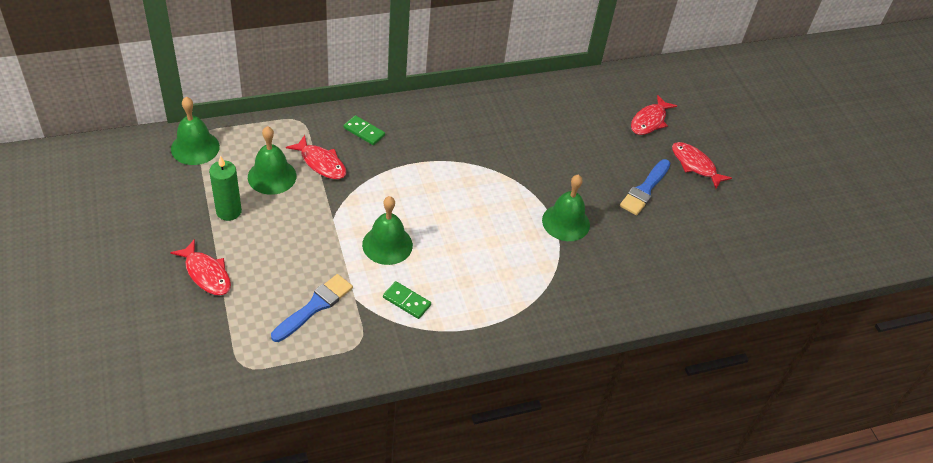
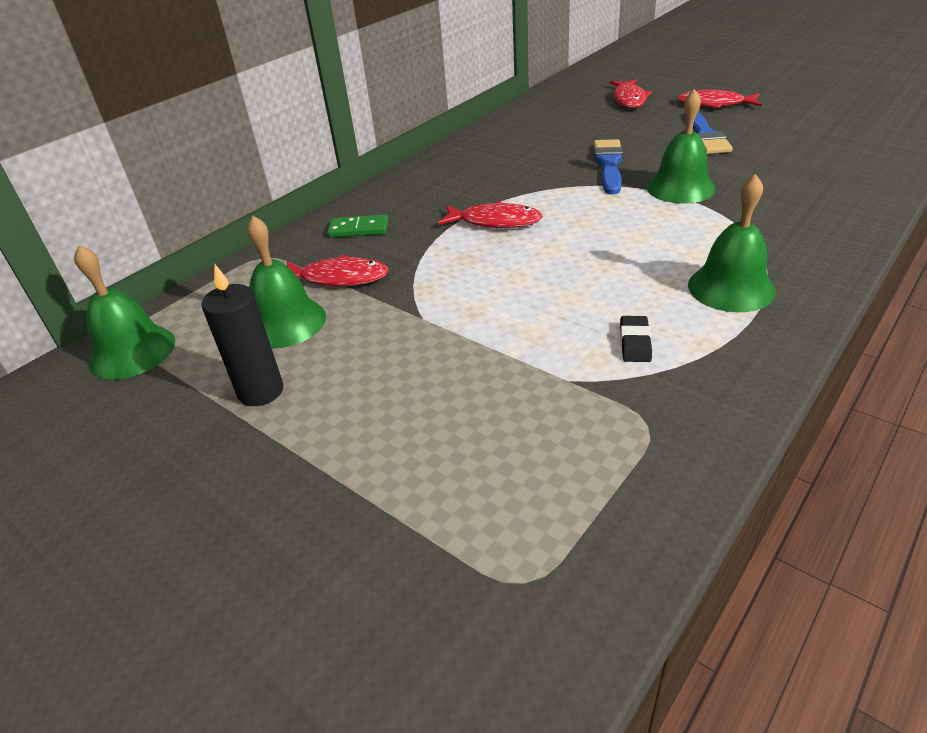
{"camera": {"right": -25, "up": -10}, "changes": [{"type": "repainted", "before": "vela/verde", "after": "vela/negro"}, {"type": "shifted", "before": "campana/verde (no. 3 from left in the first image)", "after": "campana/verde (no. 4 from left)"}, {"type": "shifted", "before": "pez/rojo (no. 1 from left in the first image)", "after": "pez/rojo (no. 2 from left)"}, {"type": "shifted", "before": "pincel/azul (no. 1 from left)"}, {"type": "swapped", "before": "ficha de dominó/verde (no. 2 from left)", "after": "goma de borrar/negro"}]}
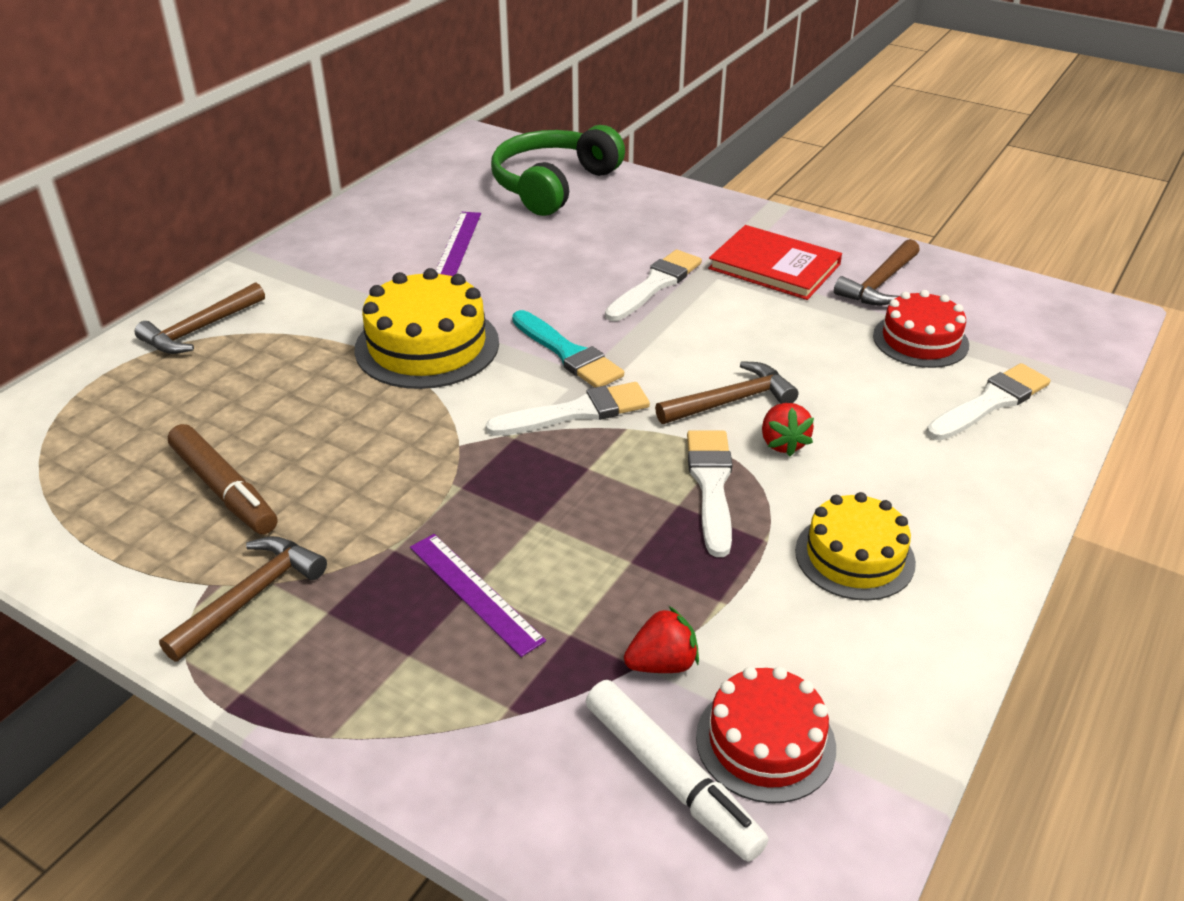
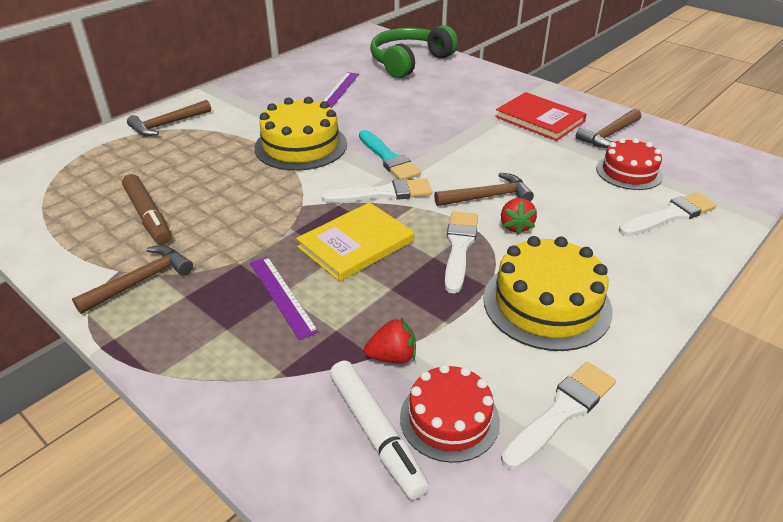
{"camera": {"right": 10, "up": 0}, "changes": [{"type": "shifted", "before": "pincel/blanco (no. 2 from left in the first image)", "after": "pincel/blanco (no. 3 from left)"}, {"type": "scaled", "before": "tarta/amarillo (no. 2 from left)", "scale": 1.52}, {"type": "new", "after": "libro/amarillo"}]}
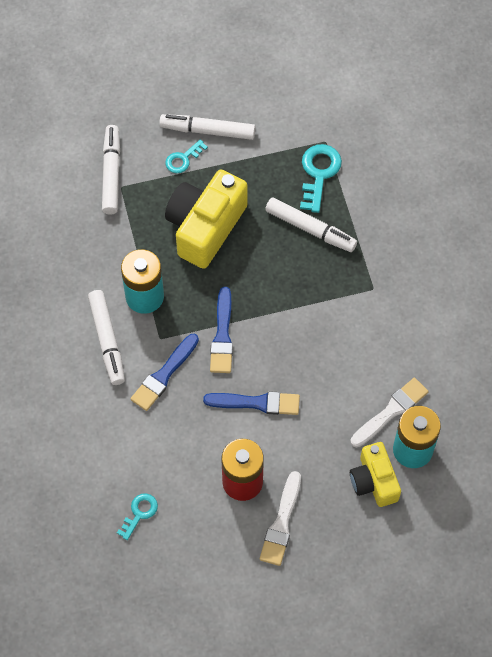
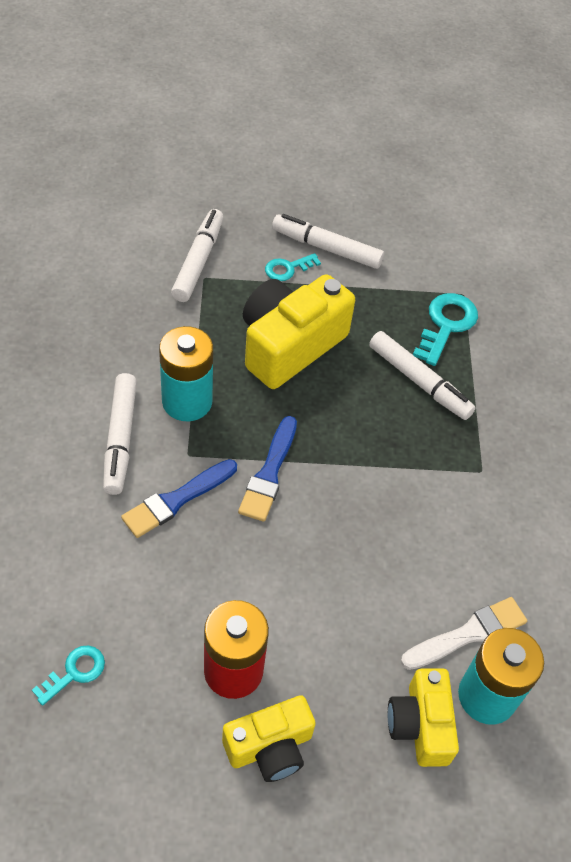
{"camera": {"right": 10, "up": -10}, "changes": [{"type": "gone", "before": "pincel/azul (no. 3 from left)"}, {"type": "swapped", "before": "pincel/blanco (no. 1 from left)", "after": "cámara/amarillo (no. 1 from left)"}]}
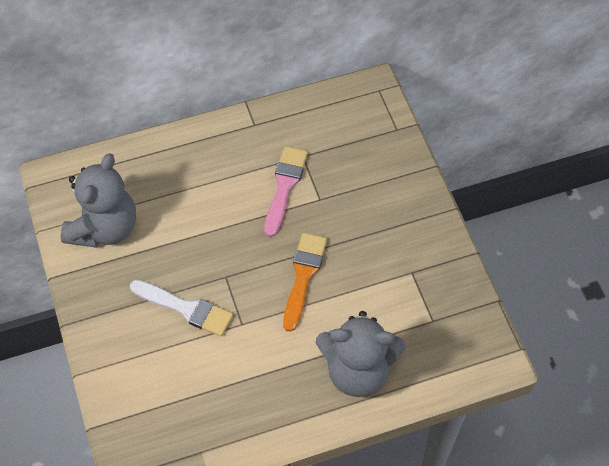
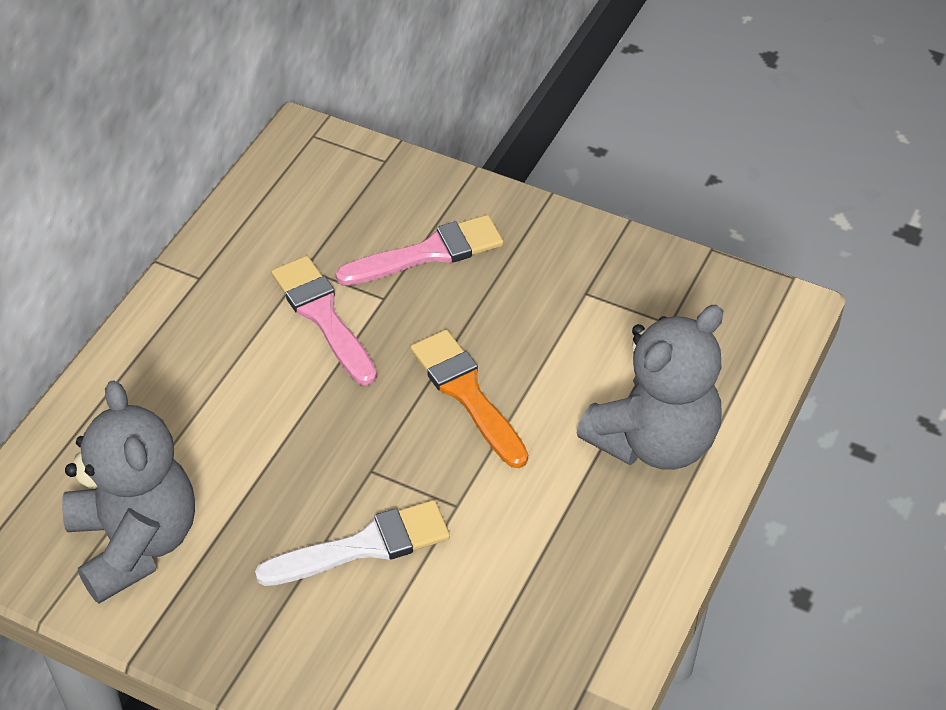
{"camera": {"right": -45, "up": -10}, "changes": [{"type": "new", "after": "pincel/rosa (no. 2 from left)"}]}
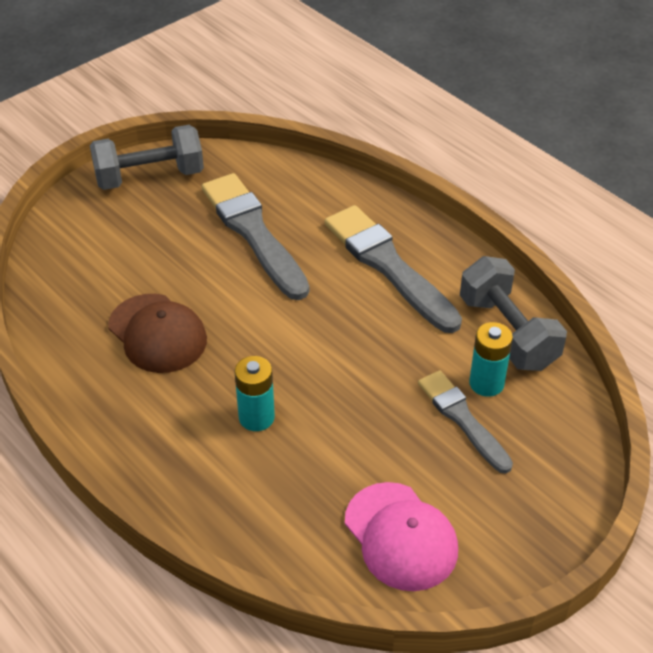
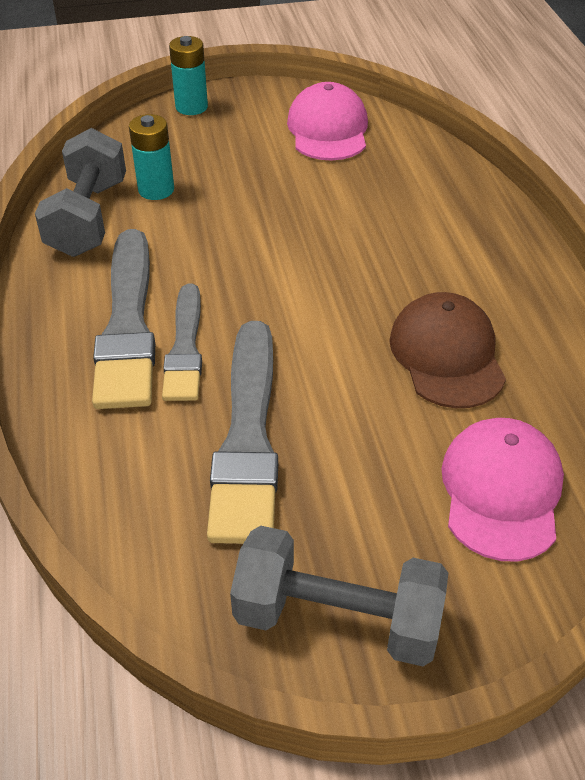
{"camera": {"right": -150, "up": 0}, "changes": [{"type": "shifted", "before": "pila/turquesa (no. 1 from left in the first image)", "after": "pila/turquesa (no. 2 from left)"}, {"type": "shifted", "before": "pincel/gris (no. 3 from left in the first image)", "after": "pincel/gris (no. 2 from left)"}, {"type": "new", "after": "gorra/rosa (no. 2 from left)"}]}
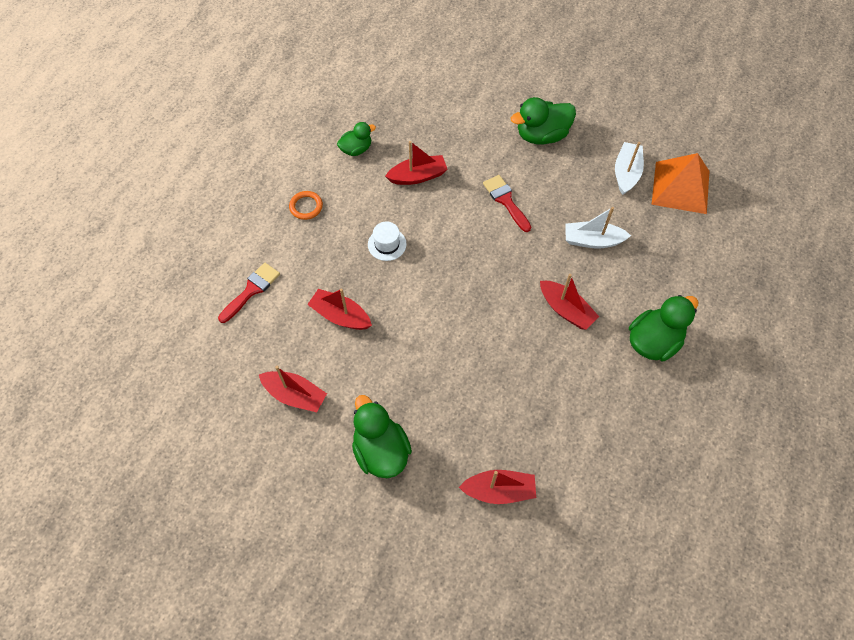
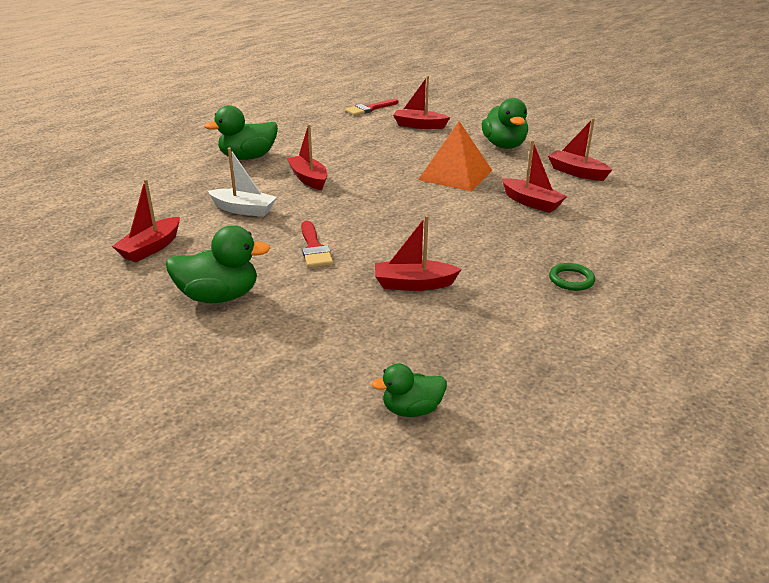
{"camera": {"right": -165, "up": -30}, "changes": [{"type": "shifted", "before": "pato/verde (no. 1 from left in the first image)", "after": "pato/verde (no. 3 from left)"}, {"type": "repainted", "before": "barco/blanco (no. 2 from left)", "after": "barco/rojo (no. 1 from left)"}, {"type": "shifted", "before": "pirámide/naranja"}, {"type": "repainted", "before": "anillo/naranja", "after": "anillo/verde"}, {"type": "gone", "before": "sombrero/blanco"}, {"type": "shifted", "before": "pincel/rojo (no. 1 from left in the first image)", "after": "pincel/rojo (no. 2 from left)"}]}
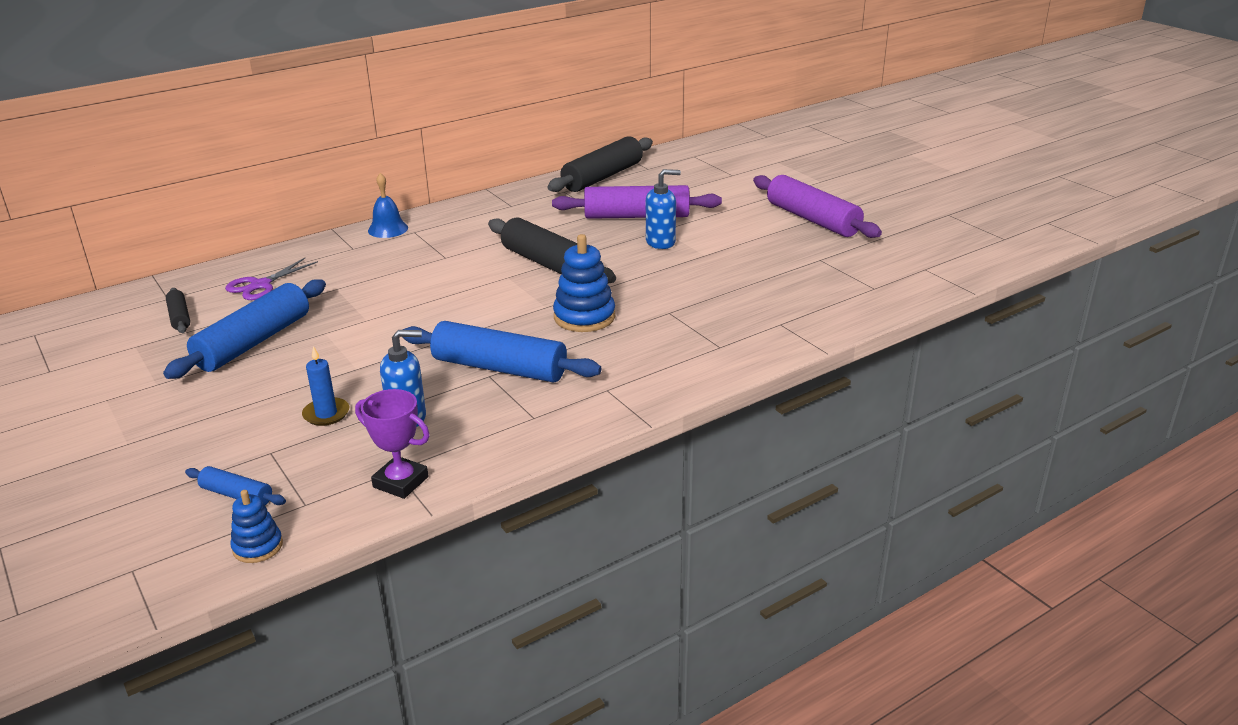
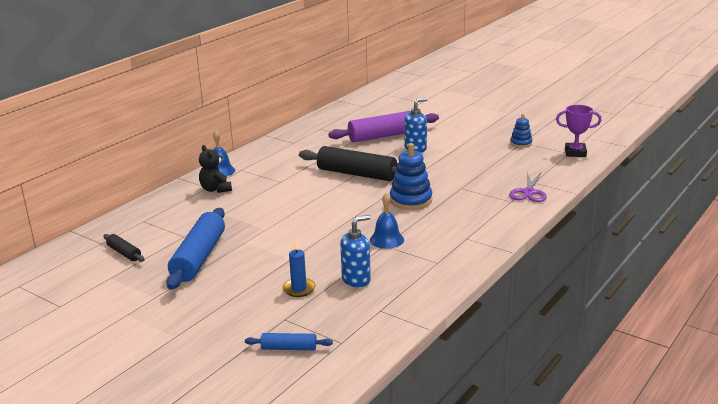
{"camera": {"right": -20, "up": -5}, "changes": [{"type": "gone", "before": "rodillo/negro (no. 3 from left)"}, {"type": "gone", "before": "rodillo/morado (no. 2 from left)"}, {"type": "shifted", "before": "tijeras/morado"}, {"type": "swapped", "before": "rodillo/azul (no. 3 from left)", "after": "campana/azul (no. 2 from left)"}, {"type": "shifted", "before": "trofeo/morado"}, {"type": "shifted", "before": "juguete apilable/azul (no. 1 from left in the first image)", "after": "juguete apilable/azul (no. 2 from left)"}, {"type": "new", "after": "osito/negro"}]}
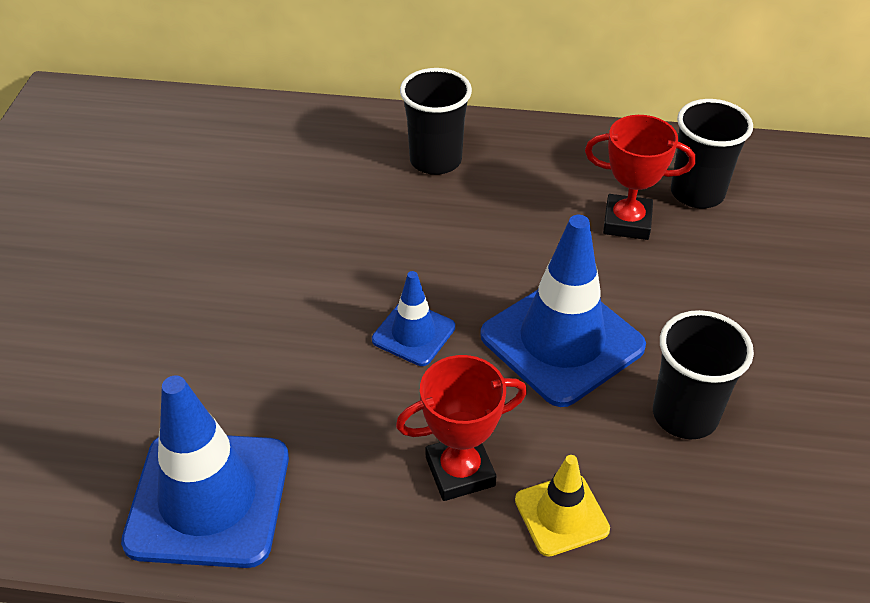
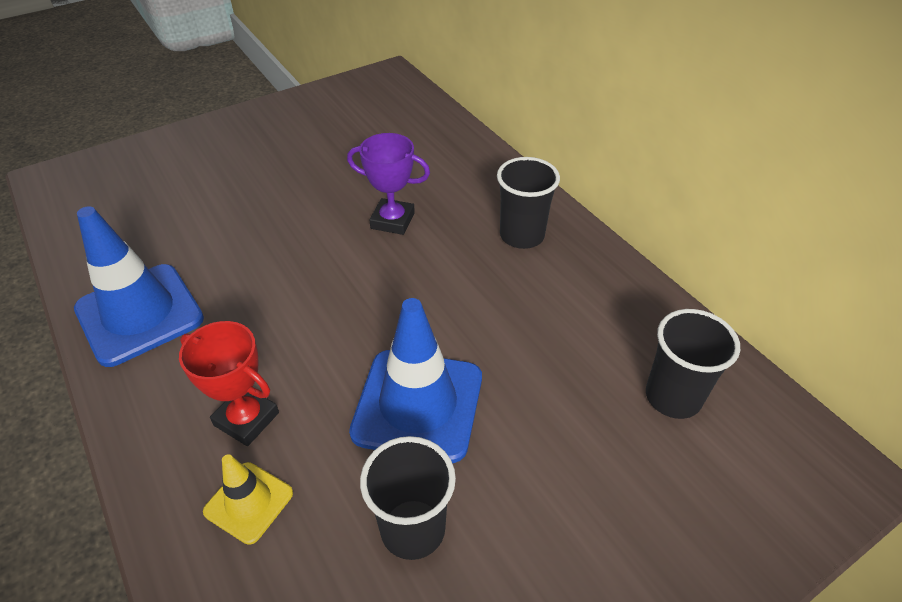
{"camera": {"right": 50, "up": 0}, "changes": [{"type": "gone", "before": "trofeo/rojo (no. 2 from left)"}, {"type": "gone", "before": "cono de tráfico/azul (no. 2 from left)"}, {"type": "new", "after": "trofeo/morado"}]}
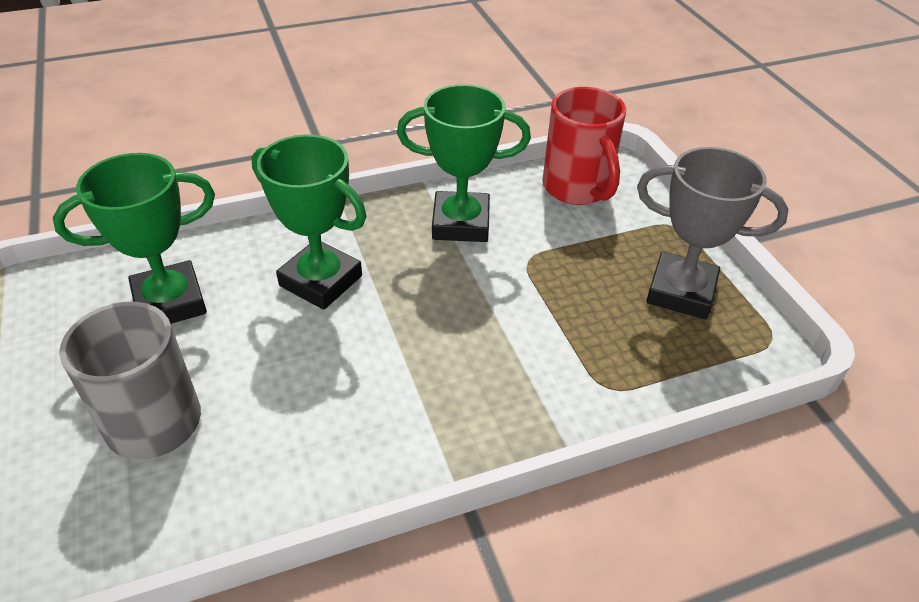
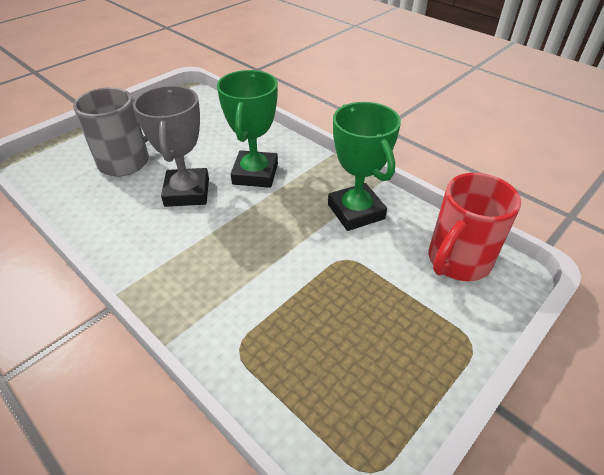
{"camera": {"right": 65, "up": 0}, "changes": [{"type": "shifted", "before": "trofeo/gris"}, {"type": "gone", "before": "trofeo/verde (no. 1 from left)"}]}
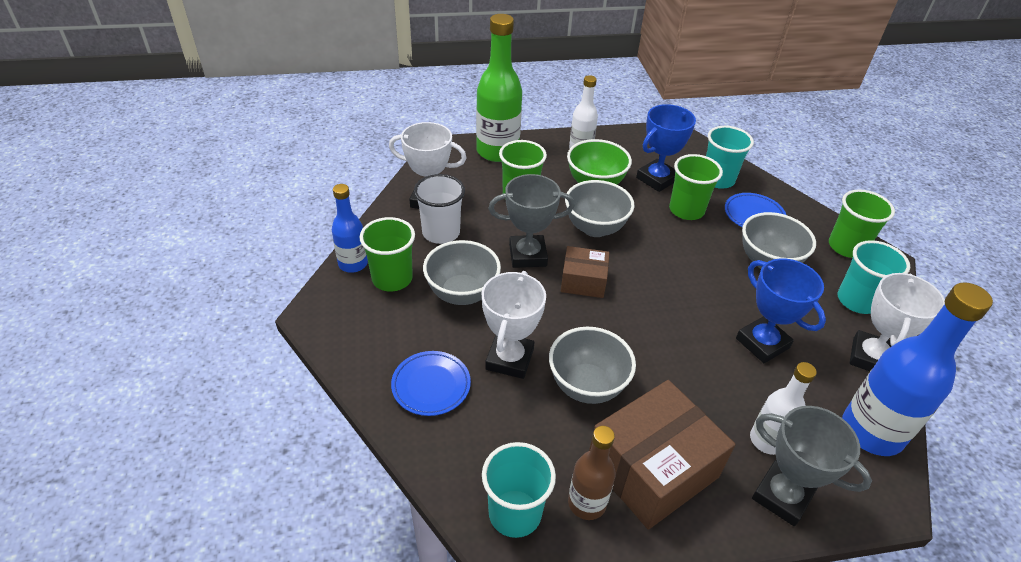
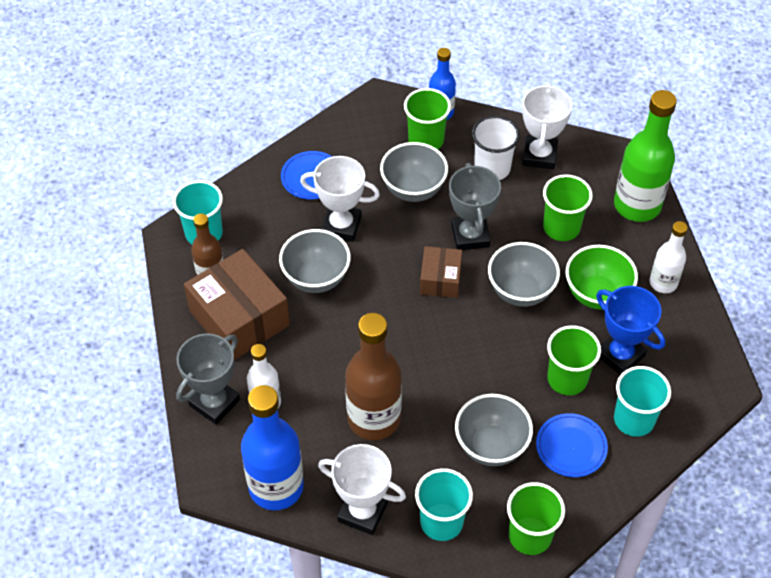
{"camera": {"right": 90, "up": 10}, "changes": [{"type": "swapped", "before": "trofeo/azul (no. 2 from left)", "after": "botella/marrón (no. 2 from left)"}]}
